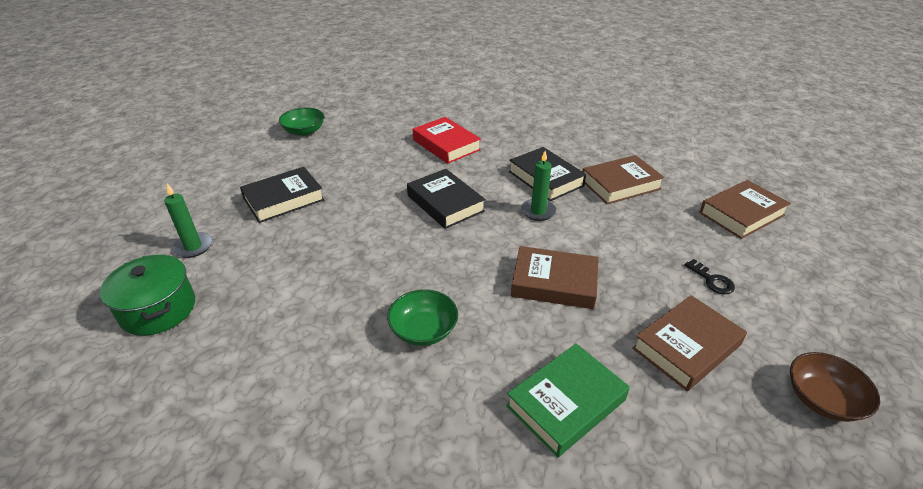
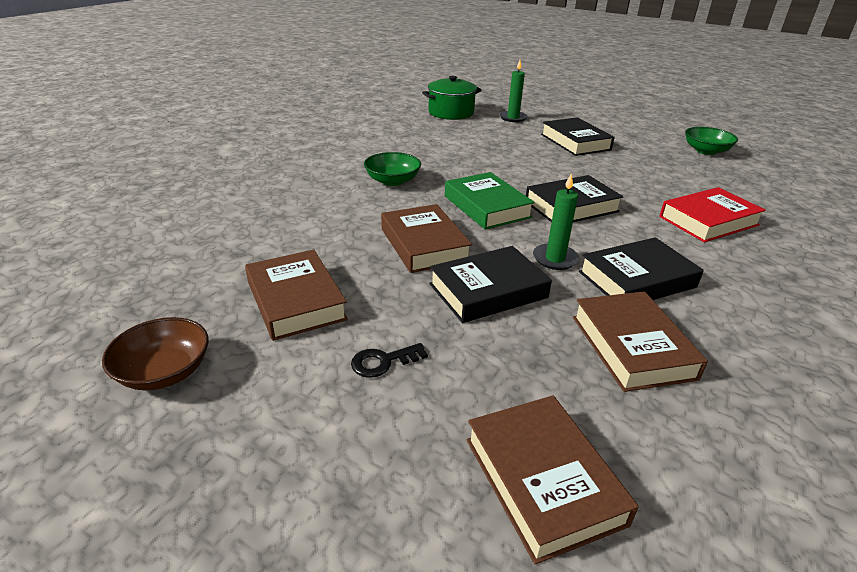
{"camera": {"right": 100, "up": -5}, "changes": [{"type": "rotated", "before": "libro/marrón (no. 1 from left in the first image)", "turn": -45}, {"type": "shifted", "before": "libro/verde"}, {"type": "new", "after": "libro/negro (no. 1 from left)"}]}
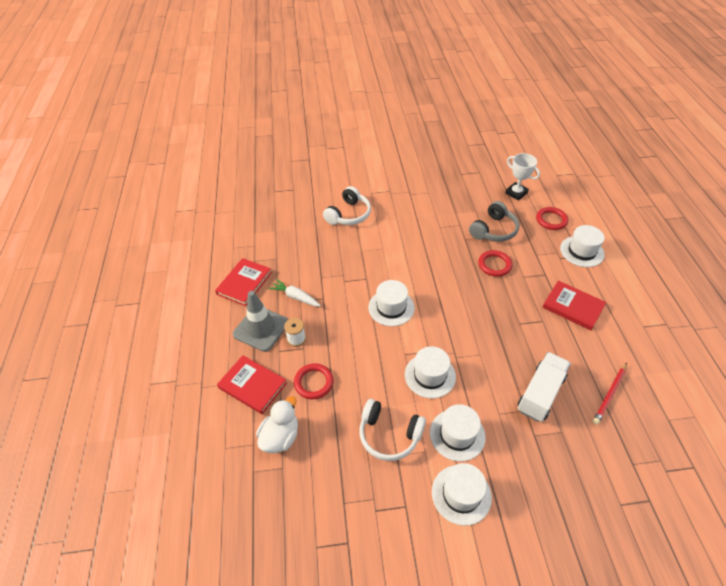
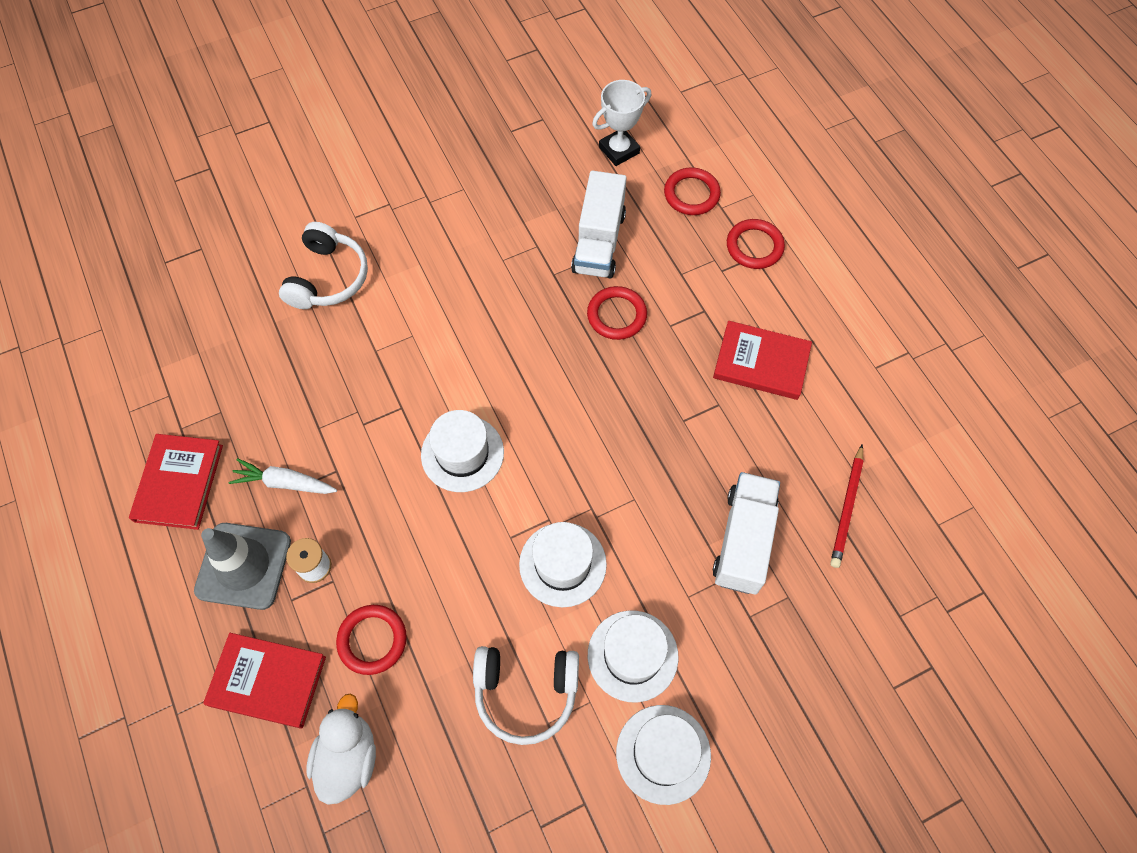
{"camera": {"right": -20, "up": 15}, "changes": [{"type": "rotated", "before": "trofeo/blanco", "turn": -60}, {"type": "swapped", "before": "auriculares/gris", "after": "camión/blanco (no. 1 from left)"}, {"type": "swapped", "before": "sombrero/blanco (no. 5 from left)", "after": "anillo/rojo (no. 4 from left)"}]}
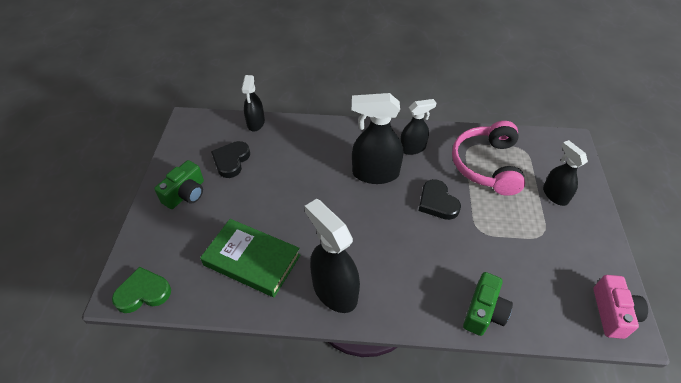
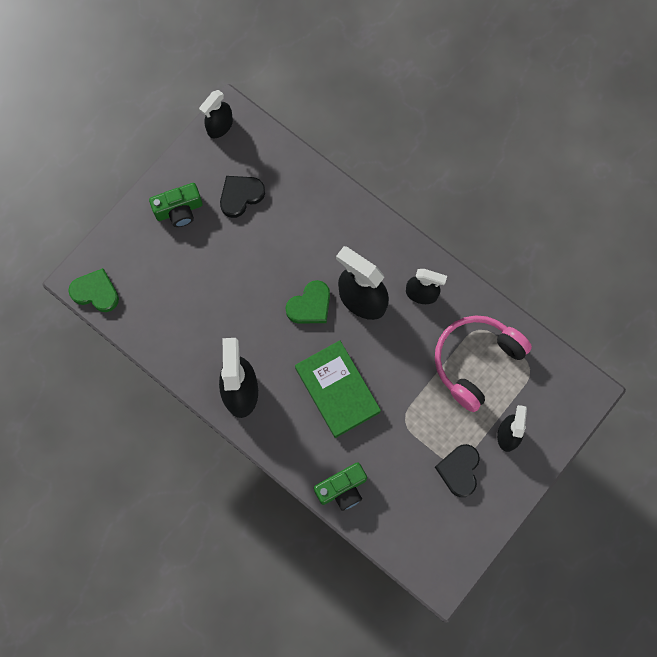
{"camera": {"right": 35, "up": 25}, "changes": [{"type": "shifted", "before": "pulverizador/negro (no. 1 from left)"}, {"type": "shifted", "before": "corazón/negro (no. 2 from left)"}, {"type": "shifted", "before": "libro/verde"}, {"type": "gone", "before": "cámara/rosa"}, {"type": "new", "after": "corazón/verde (no. 2 from left)"}]}
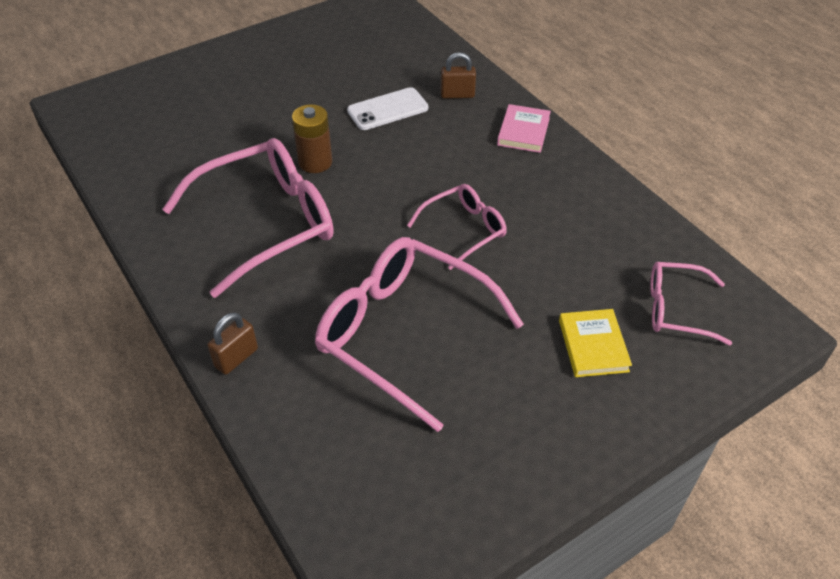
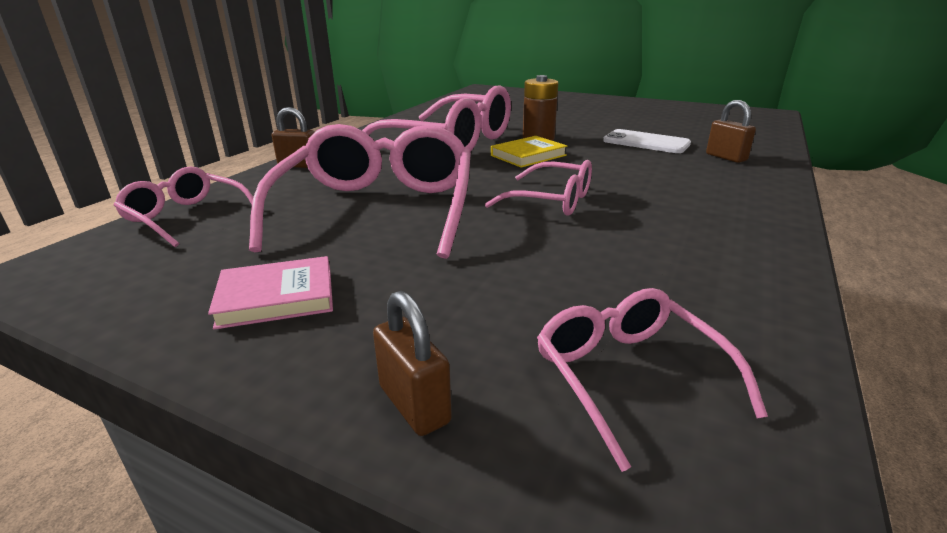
{"camera": {"right": 60, "up": -20}, "changes": [{"type": "shifted", "before": "libro/rosa"}, {"type": "shifted", "before": "libro/amarillo"}, {"type": "new", "after": "gafas/rosa (no. 1 from left)"}, {"type": "new", "after": "candado/marrón (no. 2 from left)"}]}
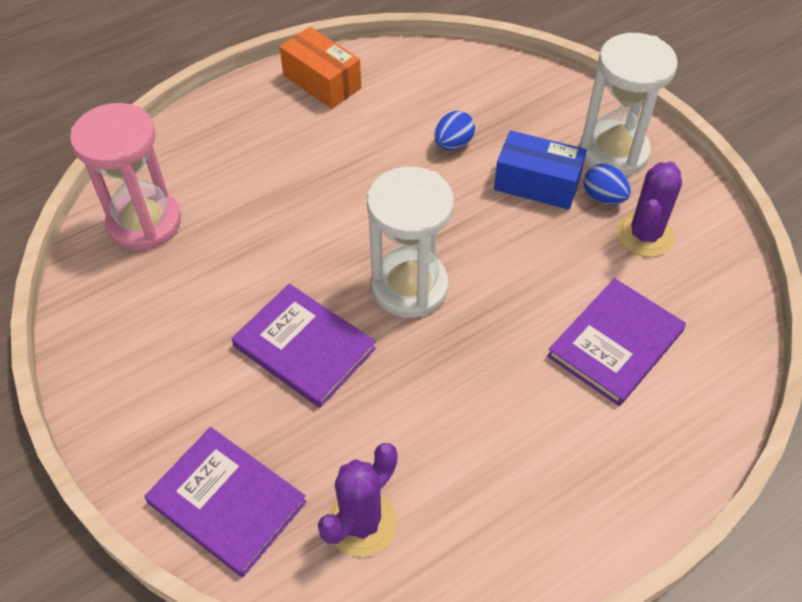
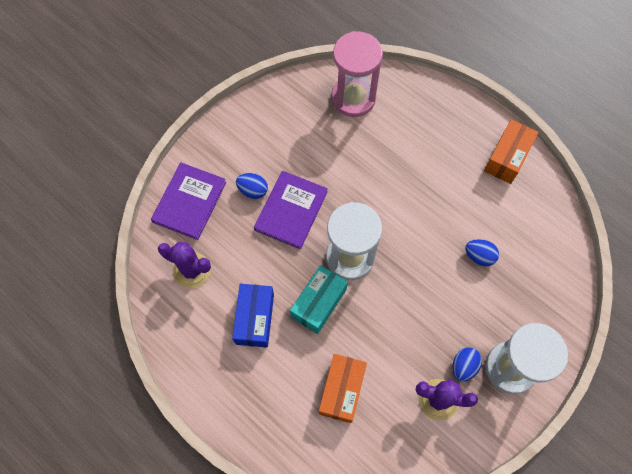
{"camera": {"right": 75, "up": 15}, "changes": [{"type": "shifted", "before": "caja/azul"}, {"type": "swapped", "before": "libro/morado (no. 3 from left)", "after": "caja/naranja (no. 1 from left)"}, {"type": "new", "after": "huevo/azul (no. 1 from left)"}, {"type": "new", "after": "caja/turquesa"}]}
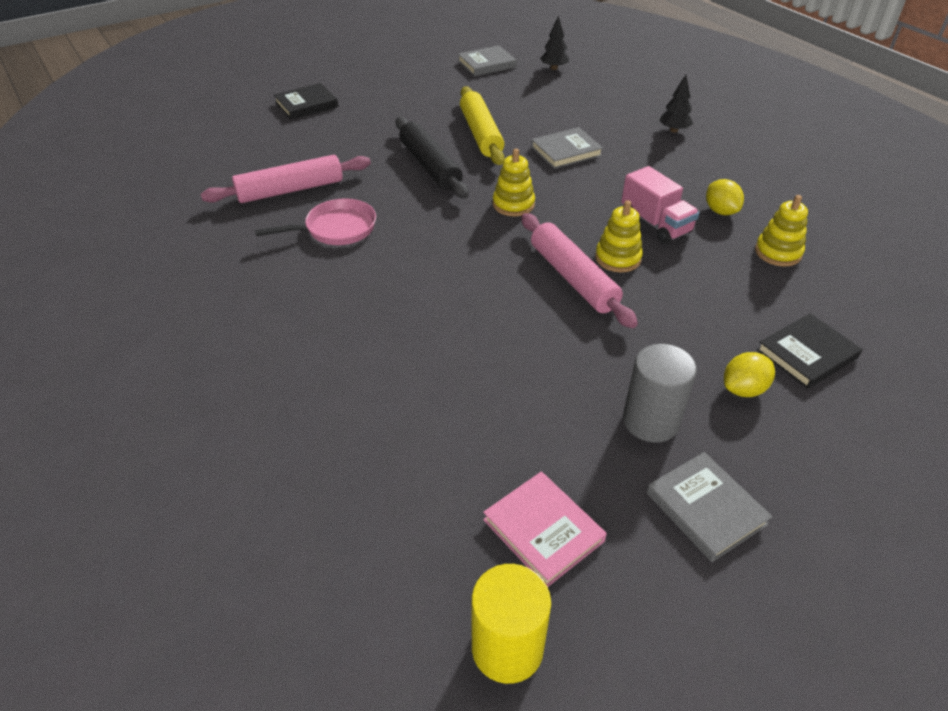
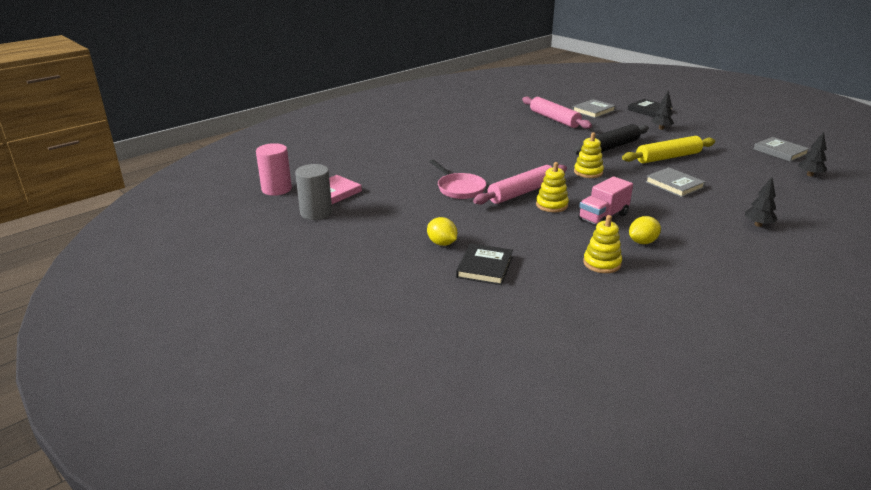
{"camera": {"right": 80, "up": -15}, "changes": [{"type": "shifted", "before": "sartén/rosa"}, {"type": "rotated", "before": "libro/negro (no. 2 from left in the first image)", "turn": 60}, {"type": "shifted", "before": "cilindro/gris"}, {"type": "shifted", "before": "libro/gris (no. 3 from left in the first image)", "after": "libro/gris (no. 1 from left)"}, {"type": "repainted", "before": "cilindro/amarillo", "after": "cilindro/rosa"}, {"type": "new", "after": "árbol/negro (no. 1 from left)"}]}
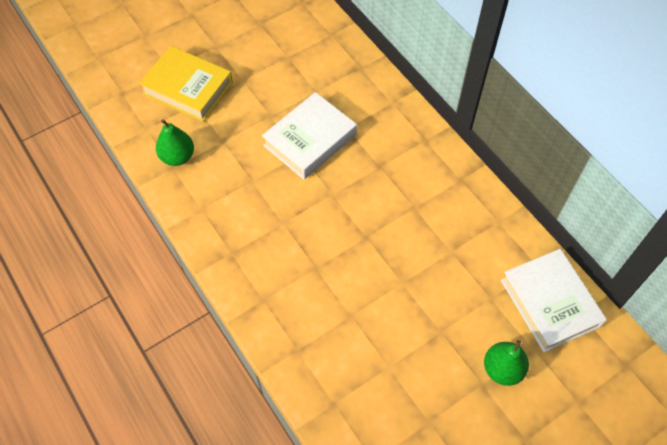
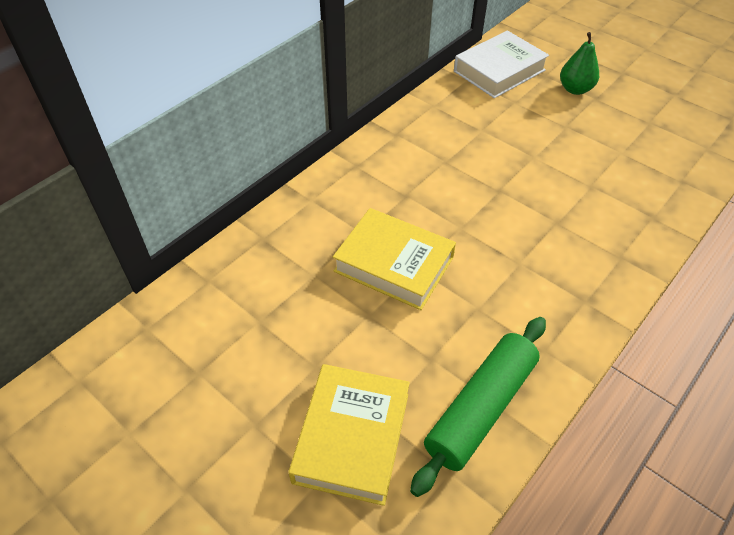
{"camera": {"right": -105, "up": -10}, "changes": [{"type": "repainted", "before": "libro/blanco (no. 1 from left)", "after": "libro/amarillo (no. 2 from left)"}, {"type": "swapped", "before": "pera/verde (no. 1 from left)", "after": "rodillo/verde"}]}
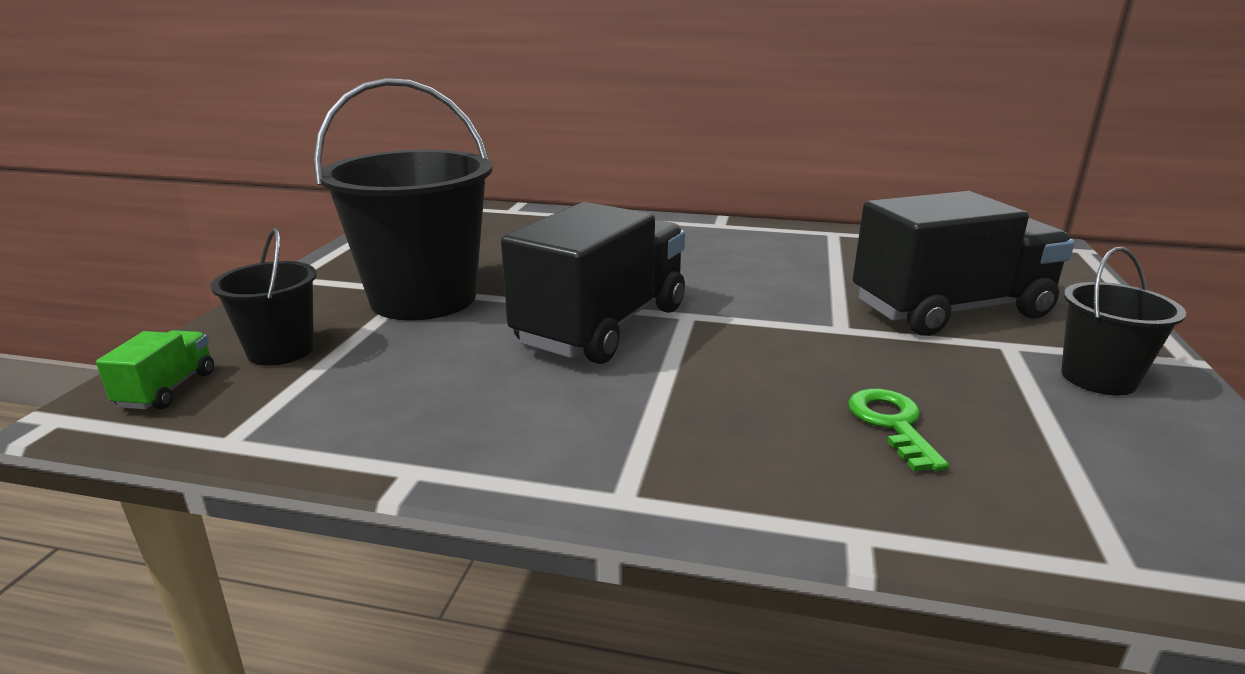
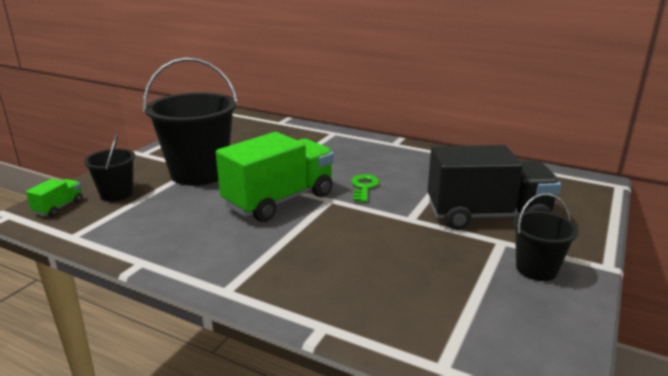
{"camera": {"right": 15, "up": 0}, "changes": [{"type": "repainted", "before": "camión/negro (no. 1 from left)", "after": "camión/verde (no. 2 from left)"}, {"type": "shifted", "before": "llave/verde"}]}
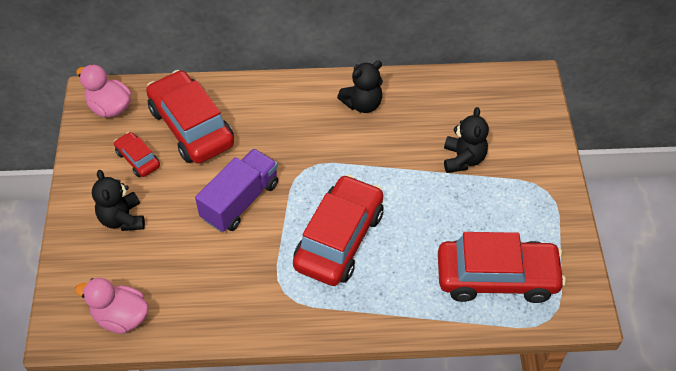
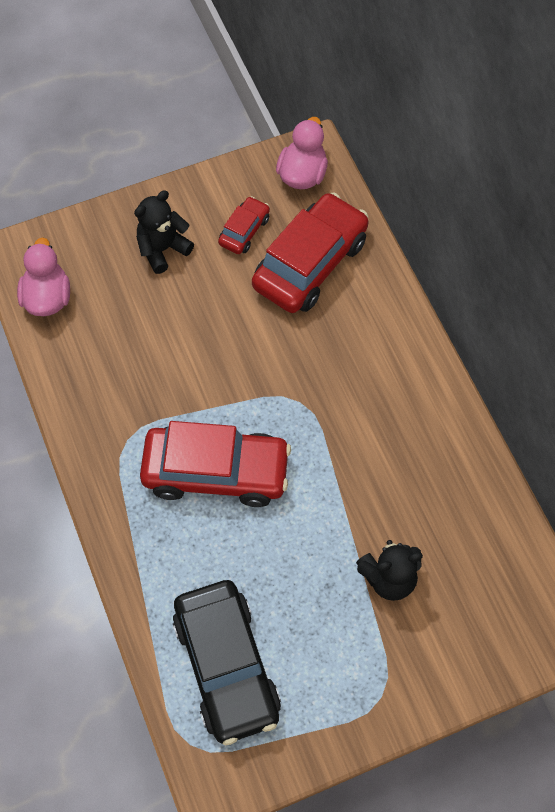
{"camera": {"right": 70, "up": 10}, "changes": [{"type": "gone", "before": "osito/negro (no. 2 from left)"}, {"type": "gone", "before": "camión/morado"}, {"type": "repainted", "before": "coche/rojo (no. 4 from left)", "after": "coche/negro"}]}
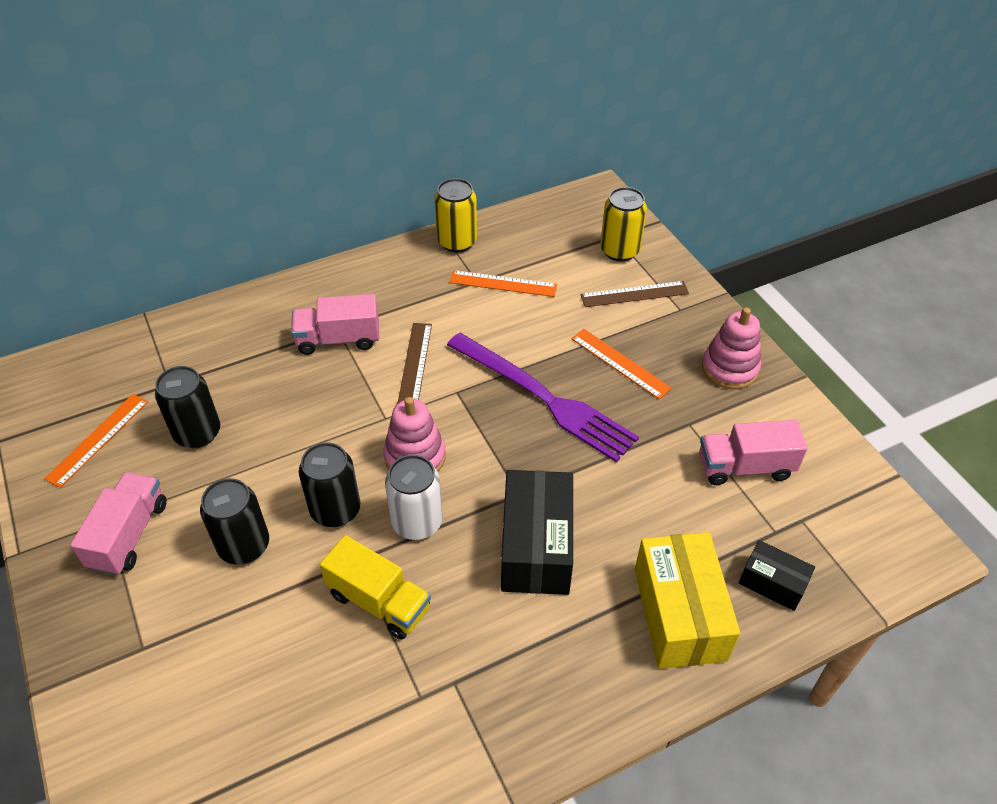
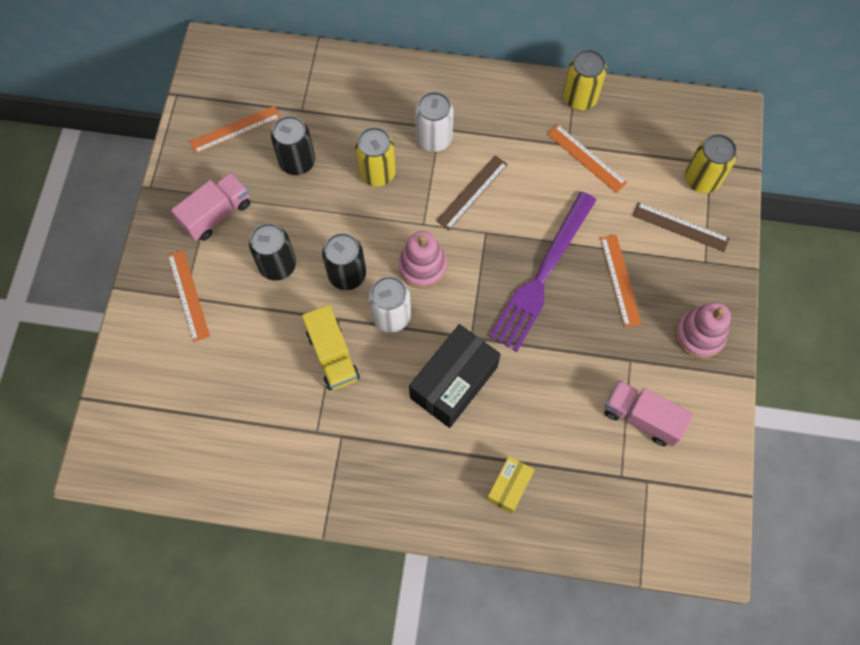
{"camera": {"right": 35, "up": 20}, "changes": [{"type": "swapped", "before": "camión/rosa (no. 2 from left)", "after": "lata/blanco (no. 2 from left)"}, {"type": "rotated", "before": "tenedor/morado", "turn": 45}, {"type": "scaled", "before": "caja/amarillo", "scale": 0.55}, {"type": "gone", "before": "caja/negro (no. 2 from left)"}, {"type": "new", "after": "lata/amarillo (no. 1 from left)"}, {"type": "new", "after": "regla/naranja (no. 1 from left)"}]}
